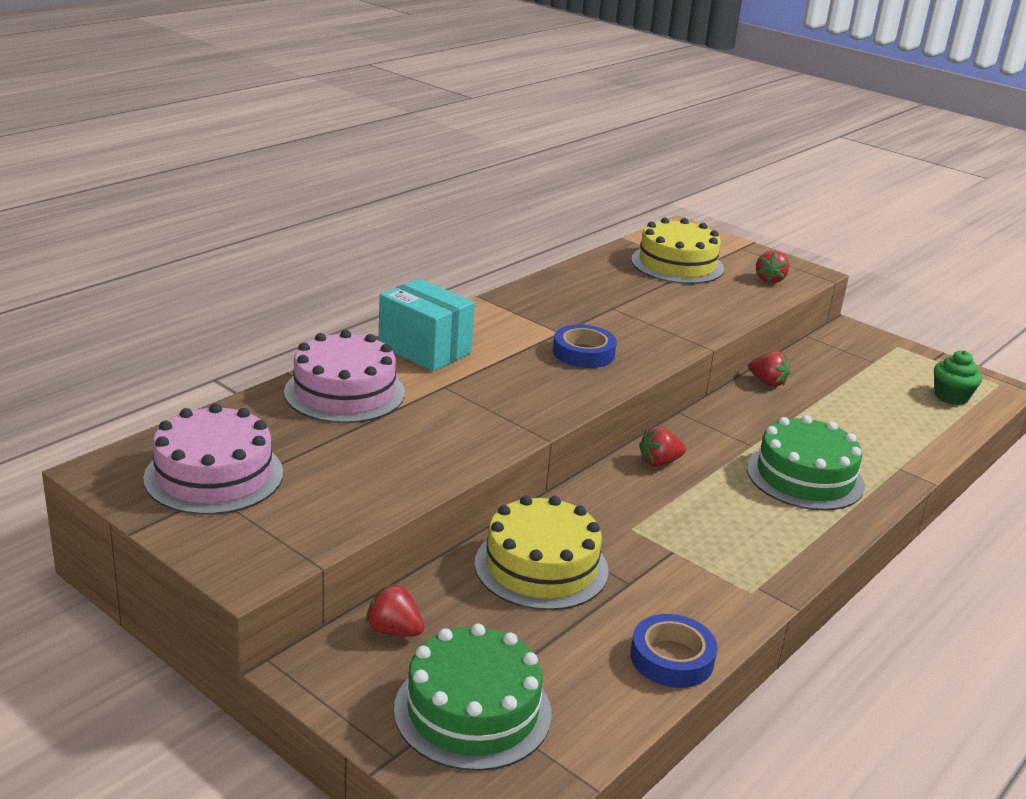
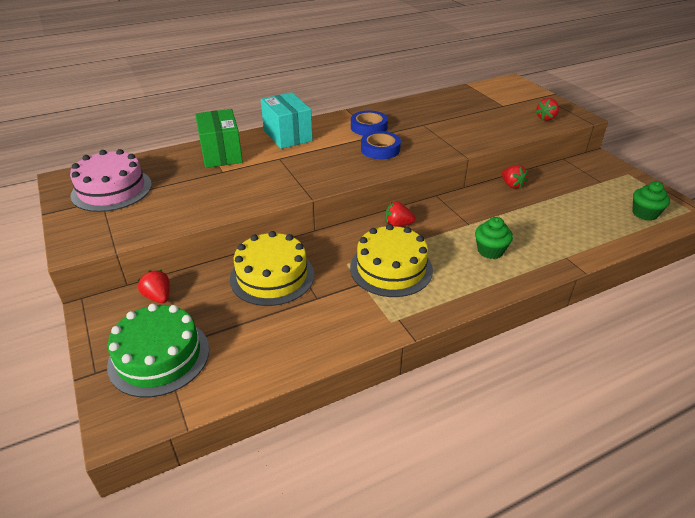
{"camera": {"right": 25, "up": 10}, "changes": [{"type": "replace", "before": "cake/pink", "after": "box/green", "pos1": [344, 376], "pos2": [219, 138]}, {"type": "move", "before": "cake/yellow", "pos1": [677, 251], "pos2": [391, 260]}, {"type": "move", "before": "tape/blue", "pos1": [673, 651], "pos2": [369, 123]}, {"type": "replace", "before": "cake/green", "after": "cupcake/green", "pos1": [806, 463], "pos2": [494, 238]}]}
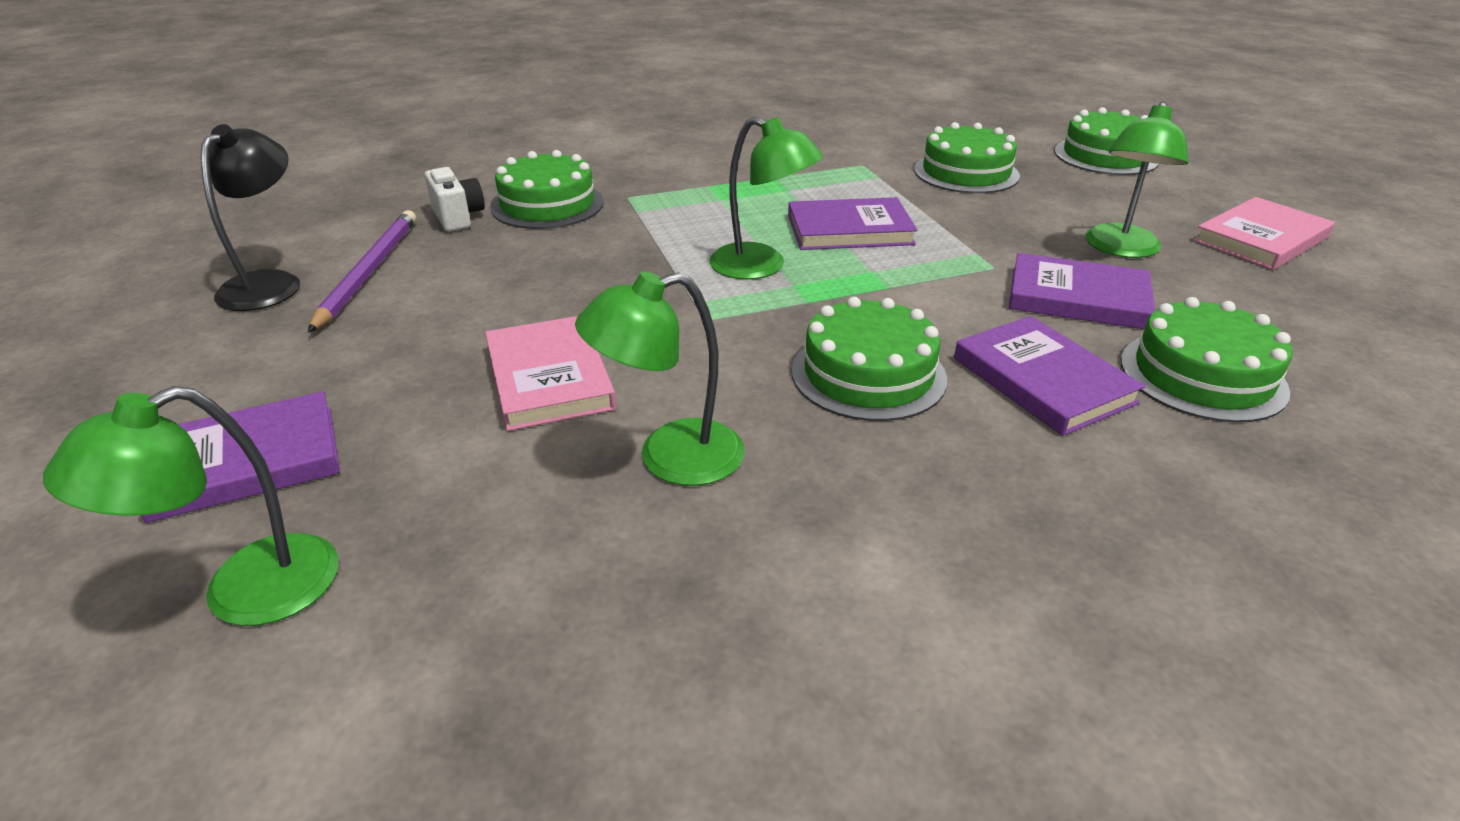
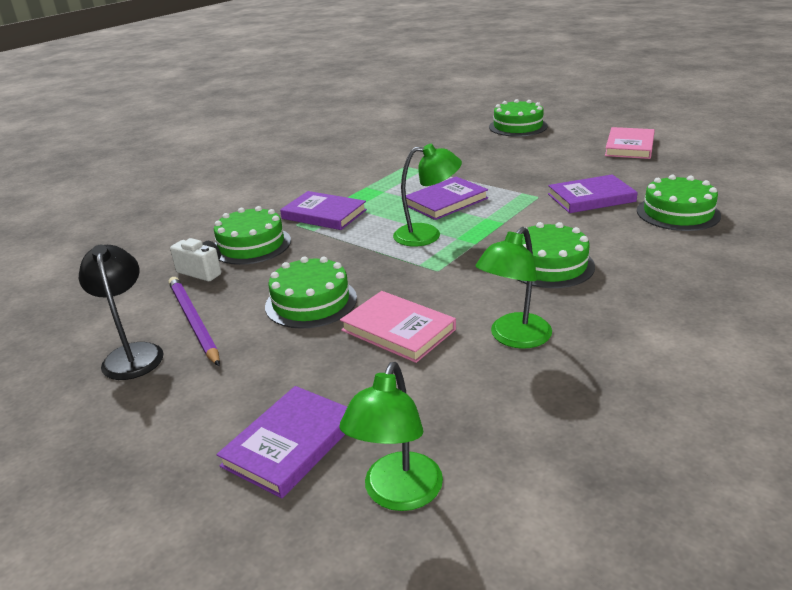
{"camera": {"right": -30, "up": -5}, "changes": [{"type": "move", "before": "cake/green", "pos1": [967, 157], "pos2": [311, 293]}, {"type": "move", "before": "book/purple", "pos1": [1049, 376], "pos2": [323, 210]}, {"type": "delete", "before": "lamp/green", "pos1": [1137, 179]}]}
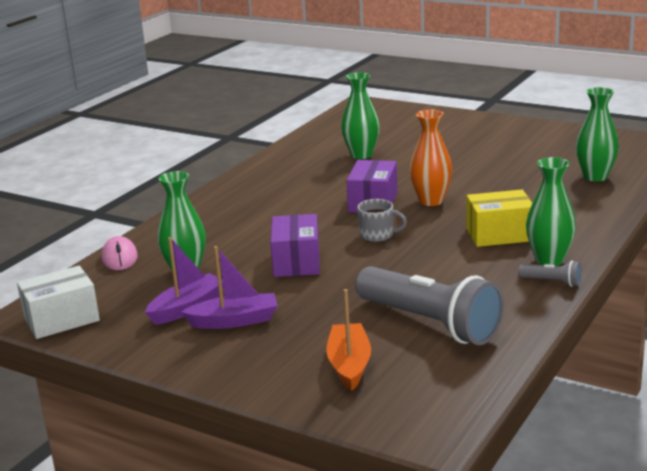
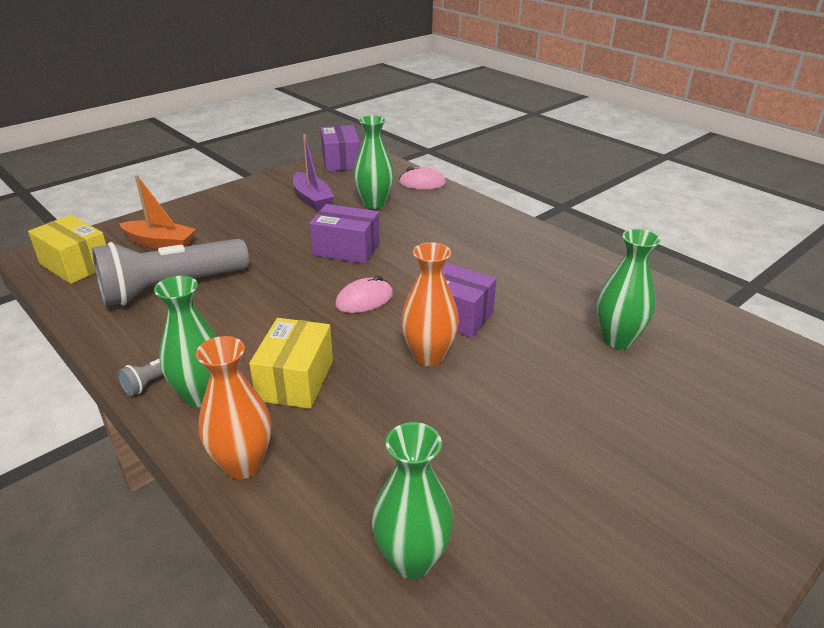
{"camera": {"right": 105, "up": 10}, "changes": [{"type": "insert", "after": "box/yellow", "pos2": [67, 249]}, {"type": "insert", "after": "vase/orange", "pos2": [233, 407]}, {"type": "recolor", "before": "box/white", "after": "box/purple", "pos1": [58, 302], "pos2": [340, 148]}, {"type": "replace", "before": "mug/grey", "after": "mouse/pink", "pos1": [382, 220], "pos2": [364, 294]}, {"type": "delete", "before": "boat/purple", "pos1": [229, 287]}]}
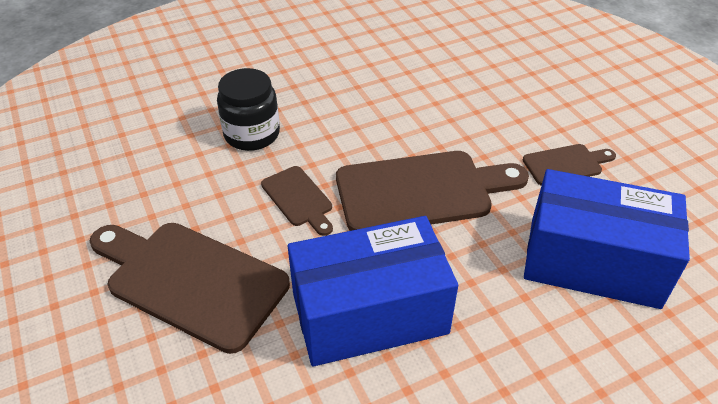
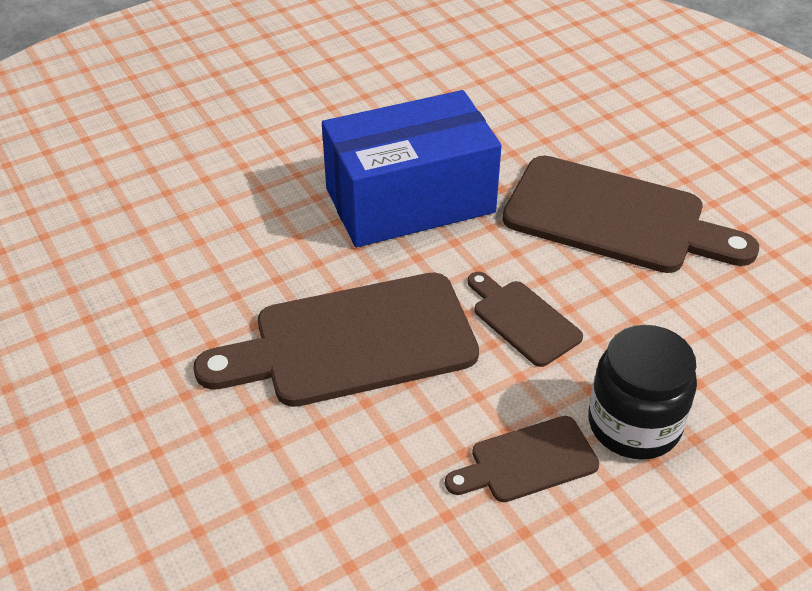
{"camera": {"right": 175, "up": 0}, "changes": [{"type": "move", "before": "cutting board/brown", "pos1": [569, 165], "pos2": [522, 459]}, {"type": "delete", "before": "box/blue", "pos1": [607, 239]}]}
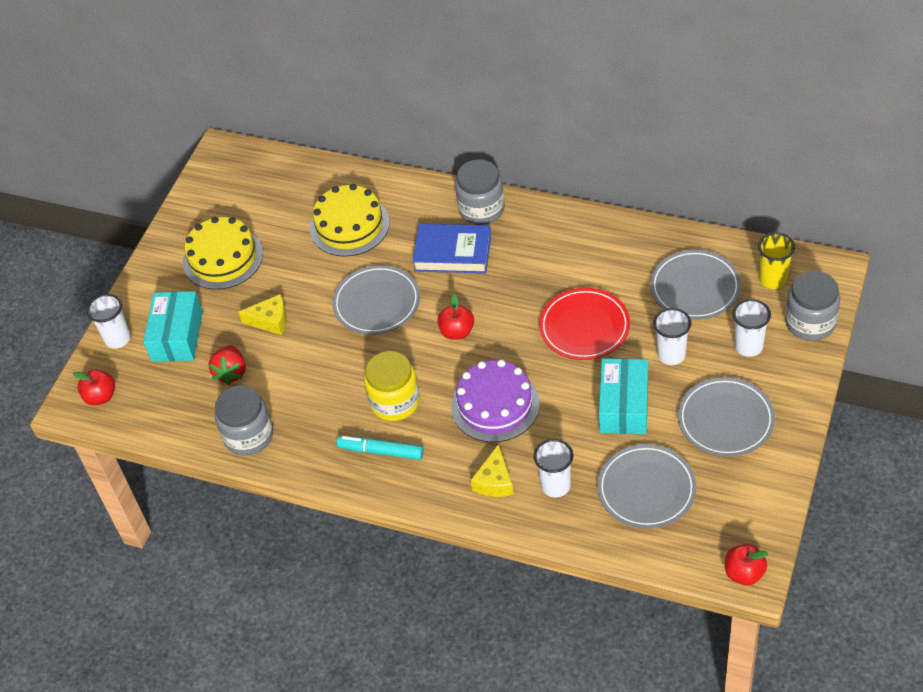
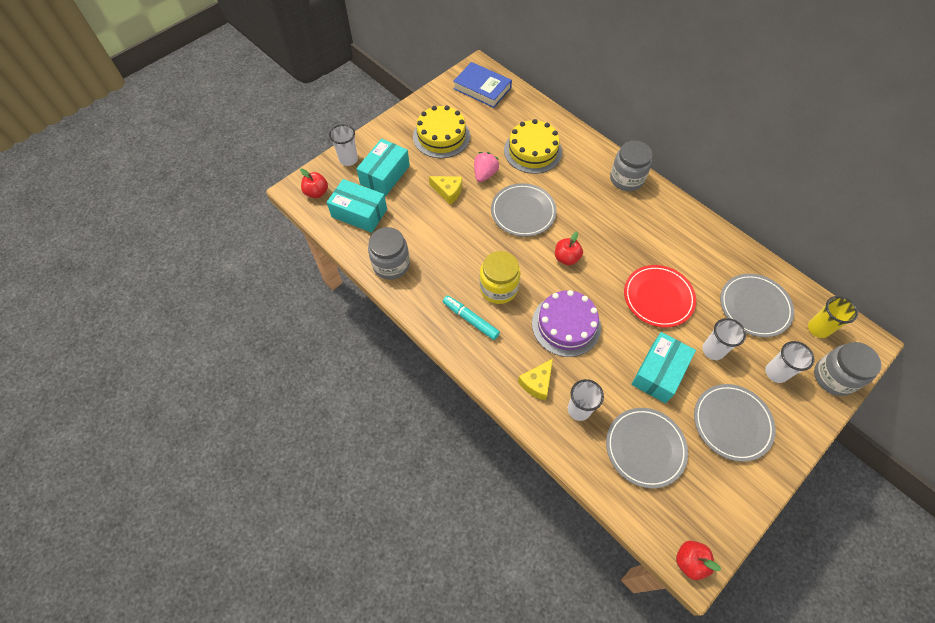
{"camera": {"right": 20, "up": 10}, "changes": [{"type": "insert", "after": "box/turquoise", "pos2": [357, 206]}, {"type": "move", "before": "book/blue", "pos1": [451, 248], "pos2": [482, 85]}, {"type": "insert", "after": "strawberry/pink", "pos2": [486, 167]}, {"type": "delete", "before": "strawberry/red", "pos1": [227, 365]}]}
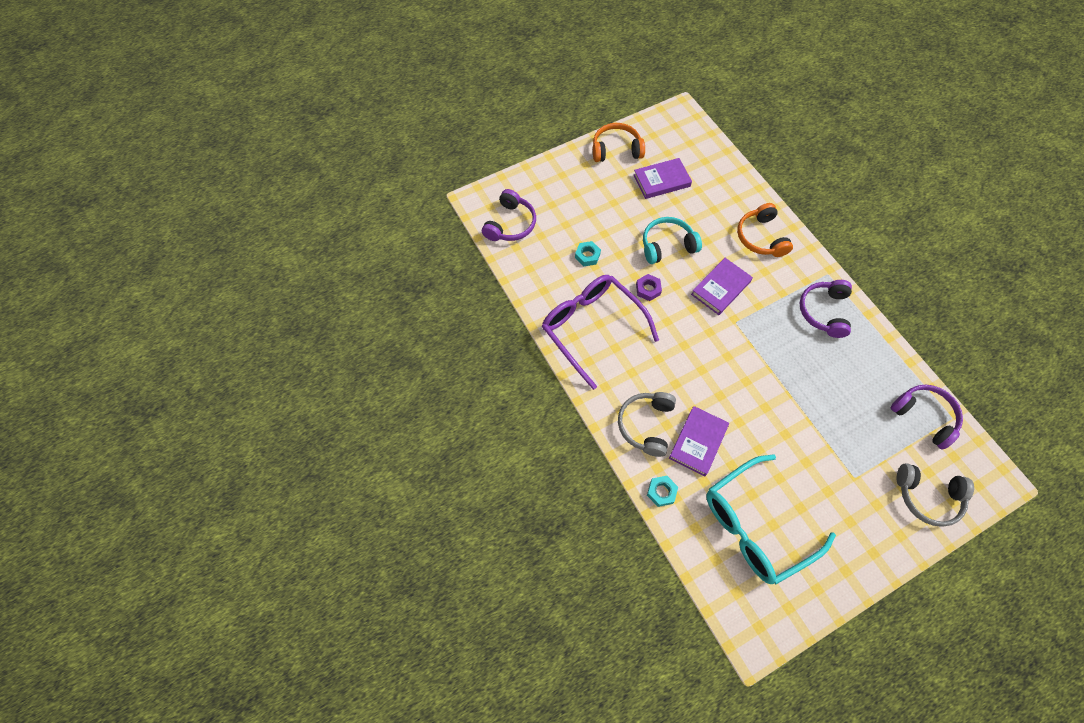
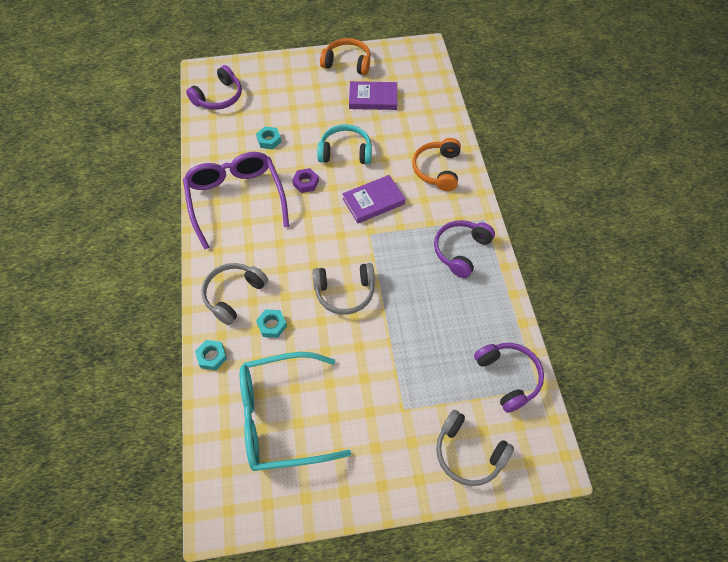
{"camera": {"right": 20, "up": -5}, "changes": [{"type": "replace", "before": "book/purple", "after": "nut/turquoise", "pos1": [699, 441], "pos2": [271, 323]}, {"type": "insert", "after": "headphones/grey", "pos2": [343, 289]}]}
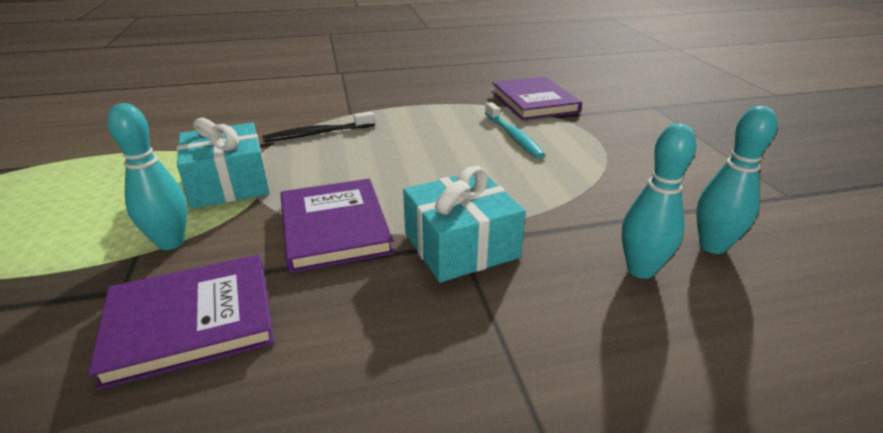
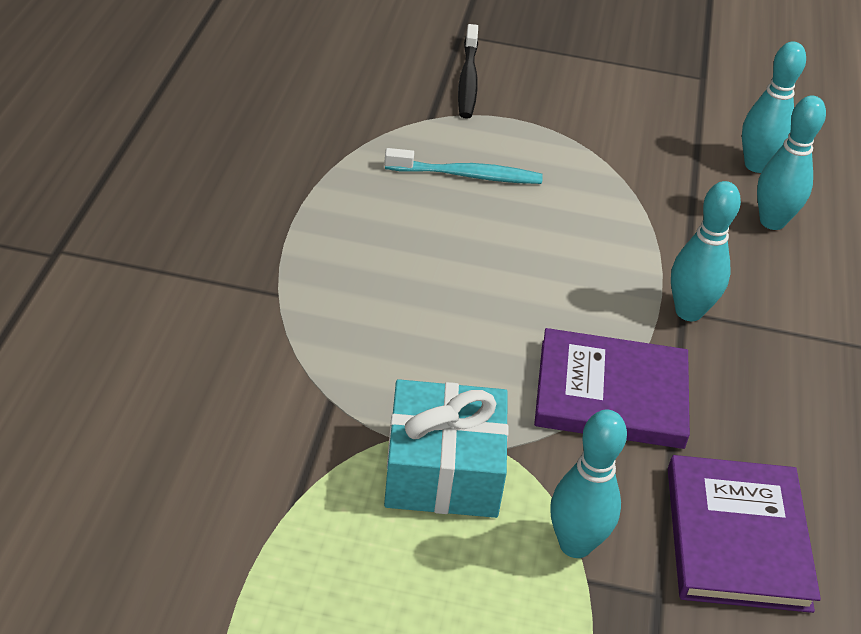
{"camera": {"right": -70, "up": 10}, "changes": [{"type": "move", "before": "toothbrush/black", "pos1": [318, 127], "pos2": [468, 71]}, {"type": "replace", "before": "gift/turquoise", "after": "bowling pin/turquoise", "pos1": [464, 224], "pos2": [706, 251]}, {"type": "delete", "before": "book/purple", "pos1": [537, 98]}]}
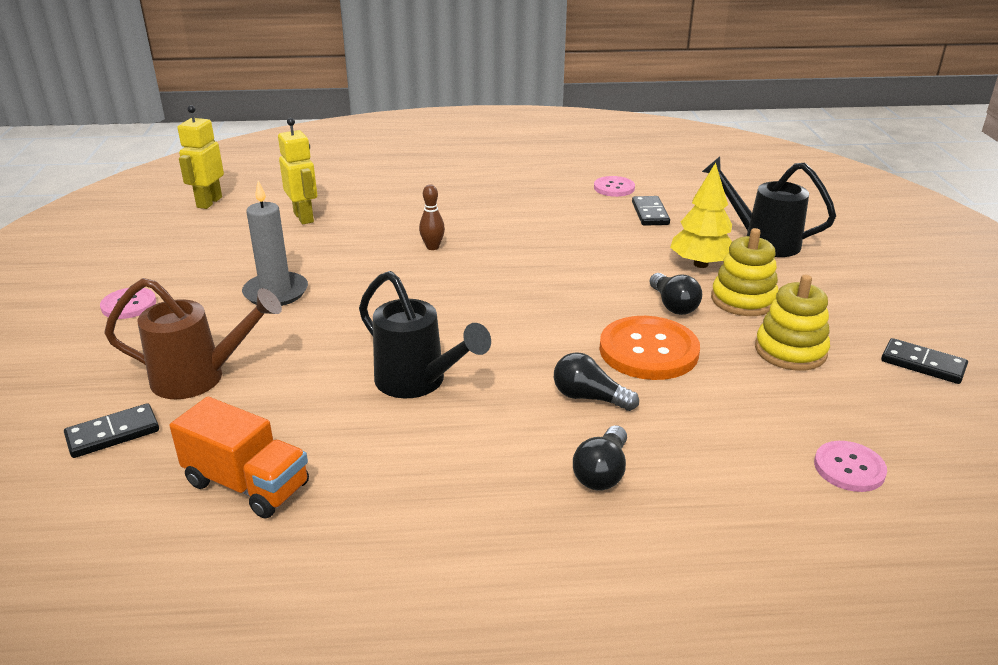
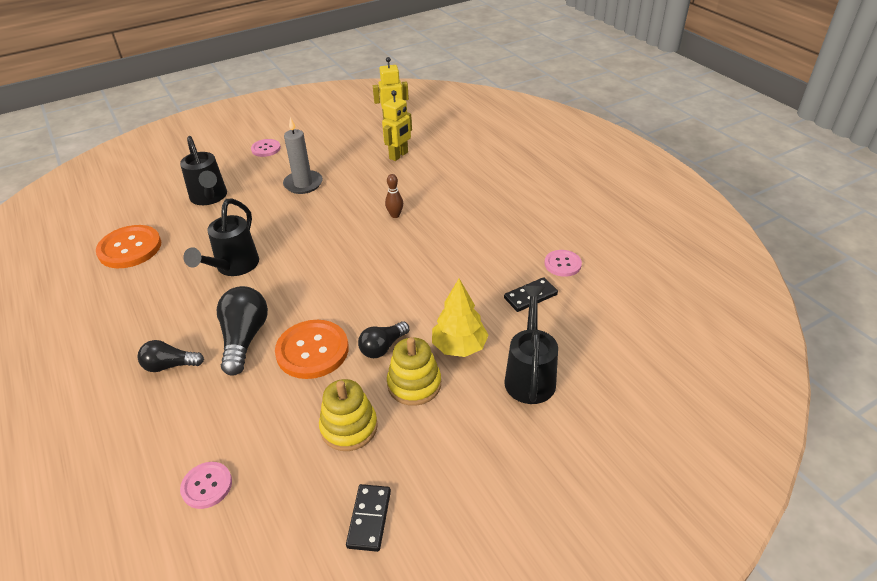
{"camera": {"right": 65, "up": 10}, "changes": [{"type": "replace", "before": "truck/orange", "after": "button/orange", "pos1": [239, 457], "pos2": [128, 246]}, {"type": "recolor", "before": "watering can/brown", "after": "watering can/black", "pos1": [193, 338], "pos2": [203, 170]}, {"type": "resize", "before": "light bulb/black", "pos1": [596, 381], "pos2": [242, 331], "scale": 1.6}, {"type": "delete", "before": "domino/black", "pos1": [111, 430]}]}
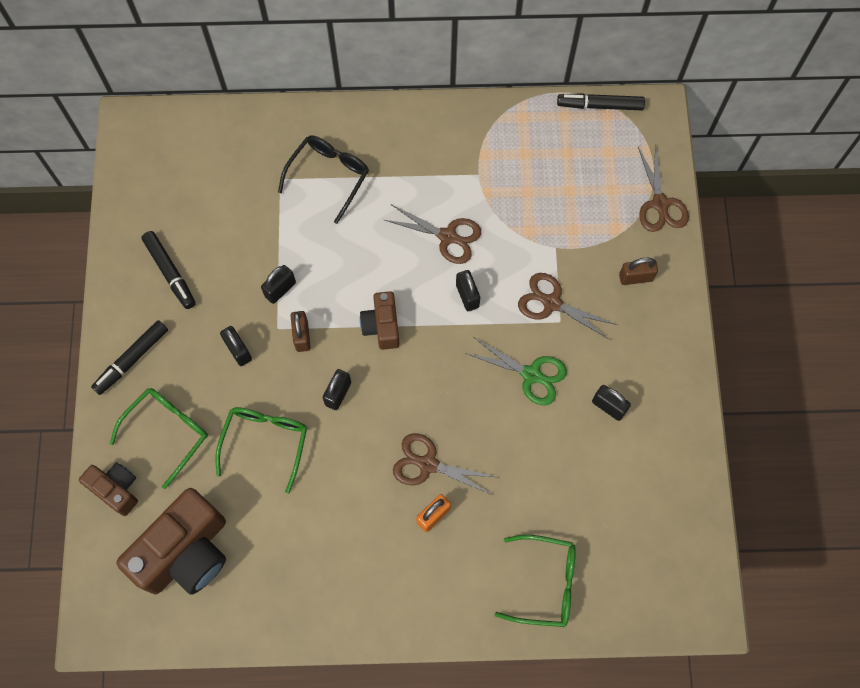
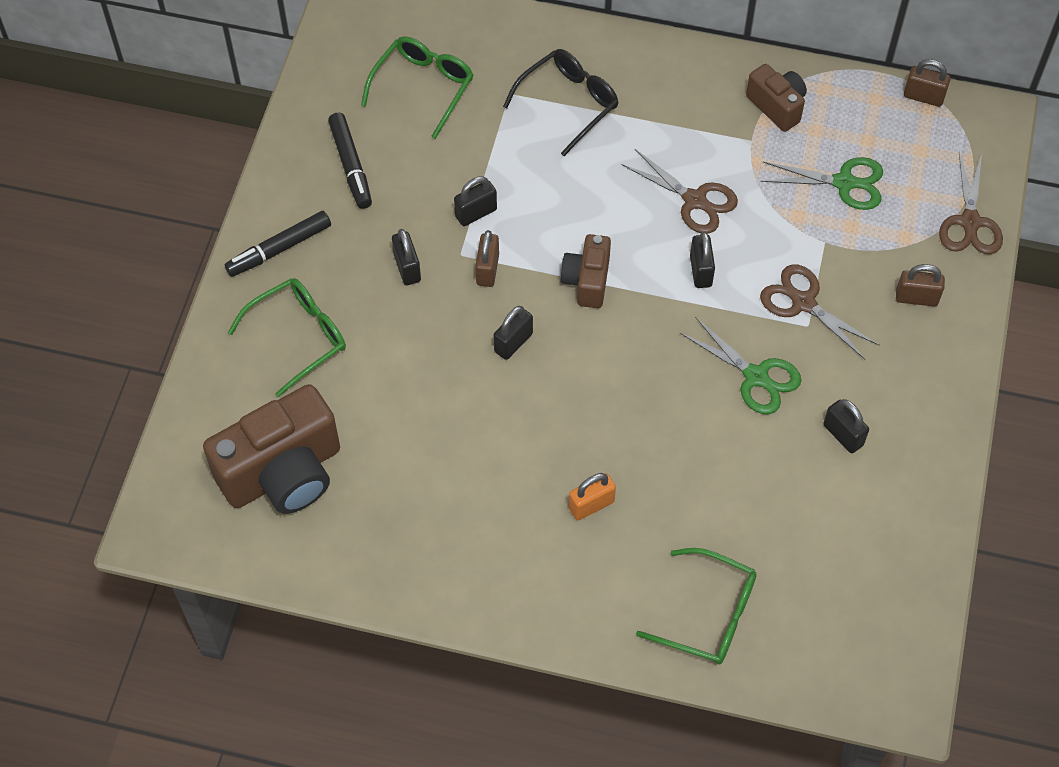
{"camera": {"right": 15, "up": -10}, "changes": [{"type": "move", "before": "glasses/green", "pos1": [261, 450], "pos2": [417, 87]}, {"type": "move", "before": "camera/brown", "pos1": [108, 489], "pos2": [776, 98]}, {"type": "insert", "after": "scissors/green", "pos2": [822, 183]}, {"type": "replace", "before": "marker/black", "after": "padlock/brown", "pos1": [601, 101], "pos2": [927, 83]}, {"type": "delete", "before": "scissors/brown", "pos1": [444, 464]}]}
